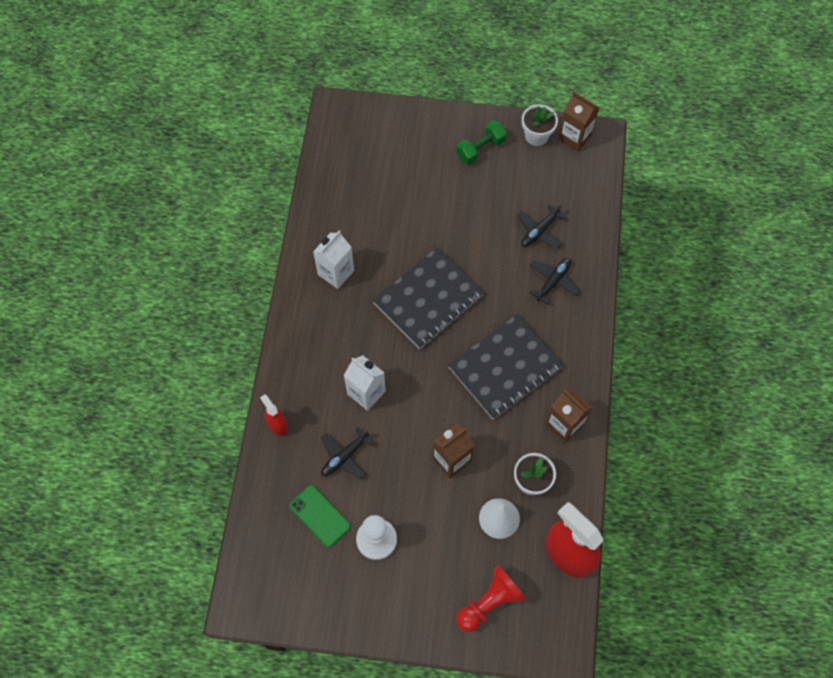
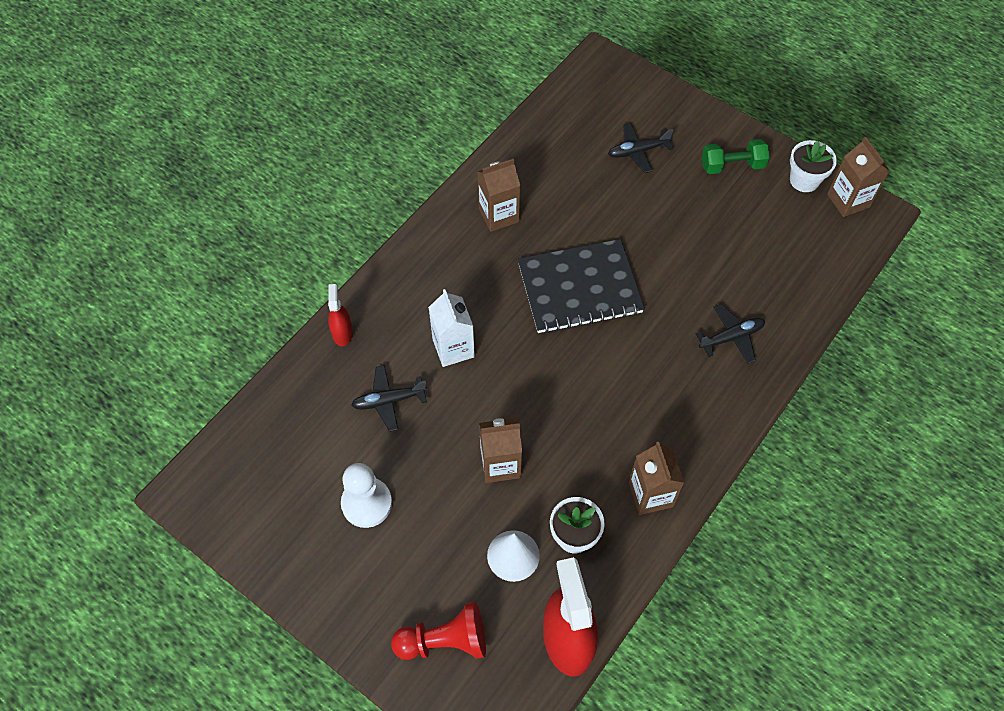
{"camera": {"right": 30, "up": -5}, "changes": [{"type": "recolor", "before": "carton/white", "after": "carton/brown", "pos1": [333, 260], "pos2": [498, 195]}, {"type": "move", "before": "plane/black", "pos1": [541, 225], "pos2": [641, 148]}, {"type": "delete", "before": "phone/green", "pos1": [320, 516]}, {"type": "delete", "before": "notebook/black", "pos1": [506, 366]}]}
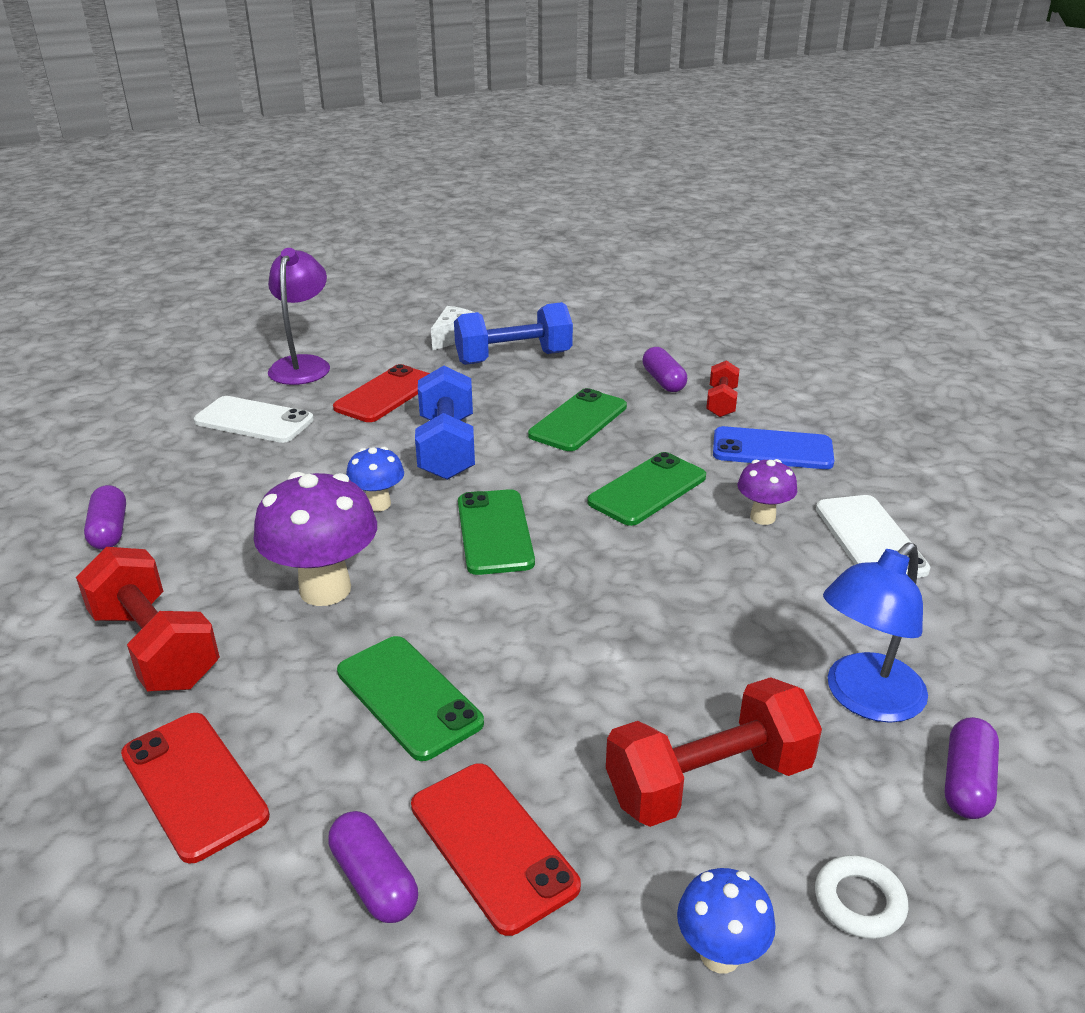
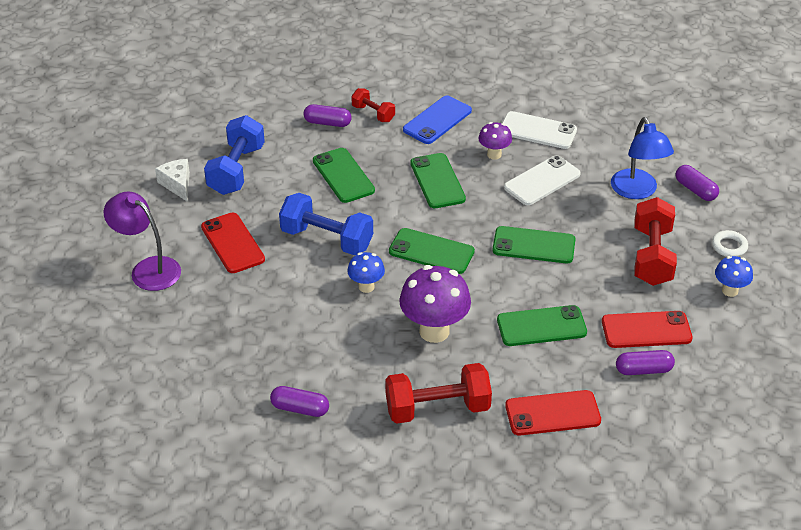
{"camera": {"right": -60, "up": 10}, "changes": [{"type": "insert", "after": "phone/green", "pos2": [534, 244]}, {"type": "move", "before": "phone/white", "pos1": [254, 419], "pos2": [542, 180]}]}
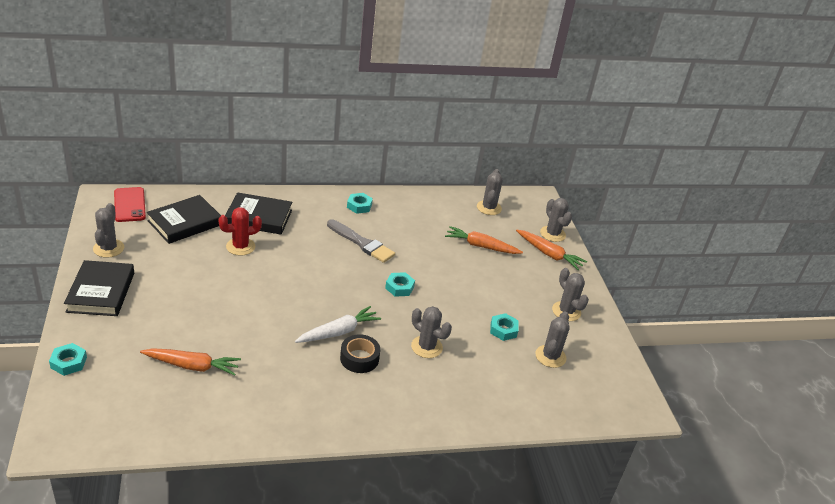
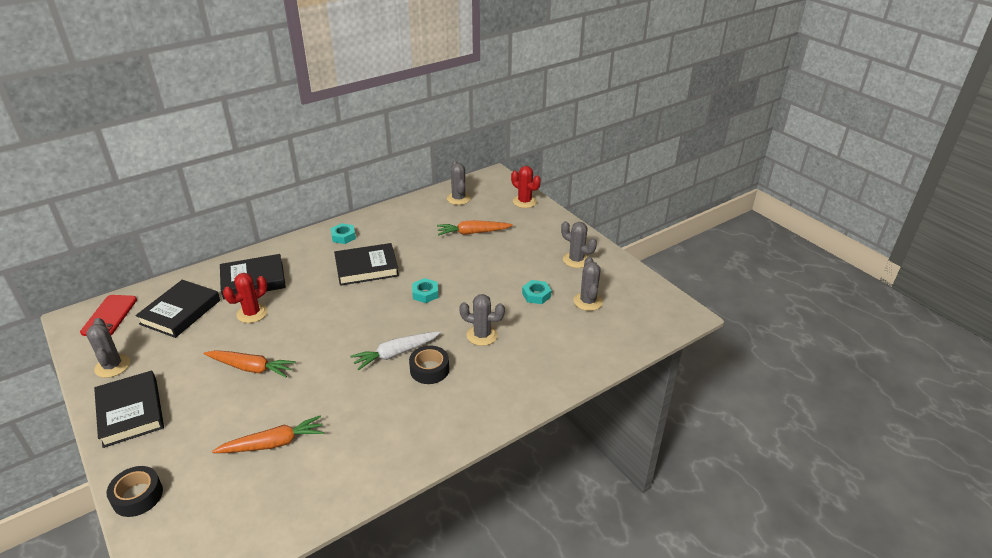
{"camera": {"right": -20, "up": 0}, "changes": [{"type": "rotate", "before": "phone/red", "pos1": [130, 204], "pos2": [108, 315], "turn": 45}, {"type": "replace", "before": "nut/turquoise", "after": "tape/black", "pos1": [68, 359], "pos2": [134, 491]}, {"type": "move", "before": "carrot/orange", "pos1": [551, 250], "pos2": [250, 364]}, {"type": "replace", "before": "brush/grey", "after": "book/black", "pos1": [361, 241], "pos2": [366, 264]}, {"type": "rotate", "before": "carrot/white", "pos1": [338, 324], "pos2": [395, 350], "turn": -150}, {"type": "recolor", "before": "cactus/grey", "after": "cactus/red", "pos1": [556, 220], "pos2": [526, 187]}]}
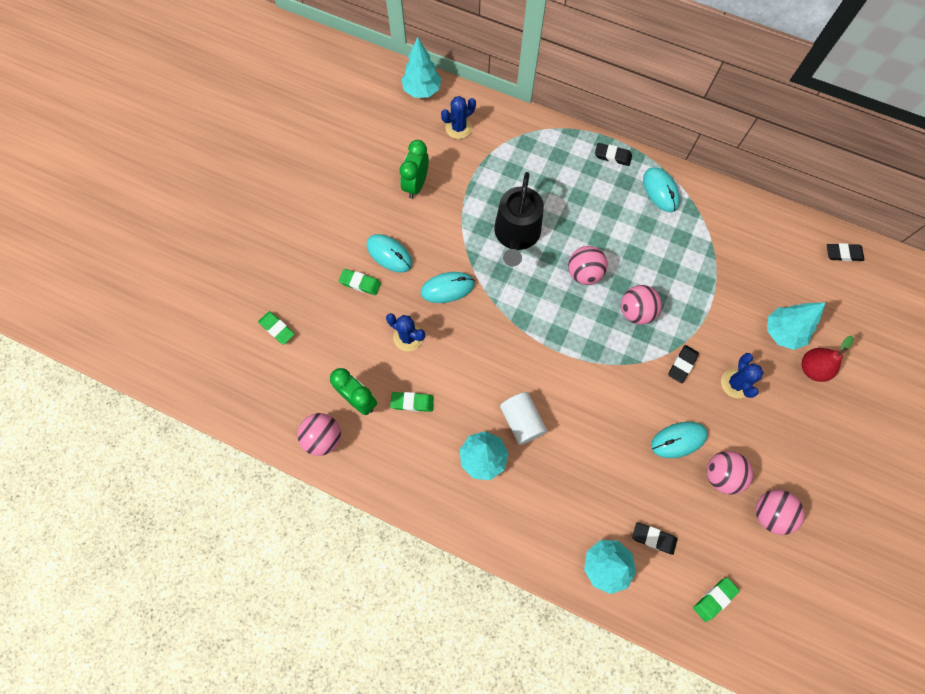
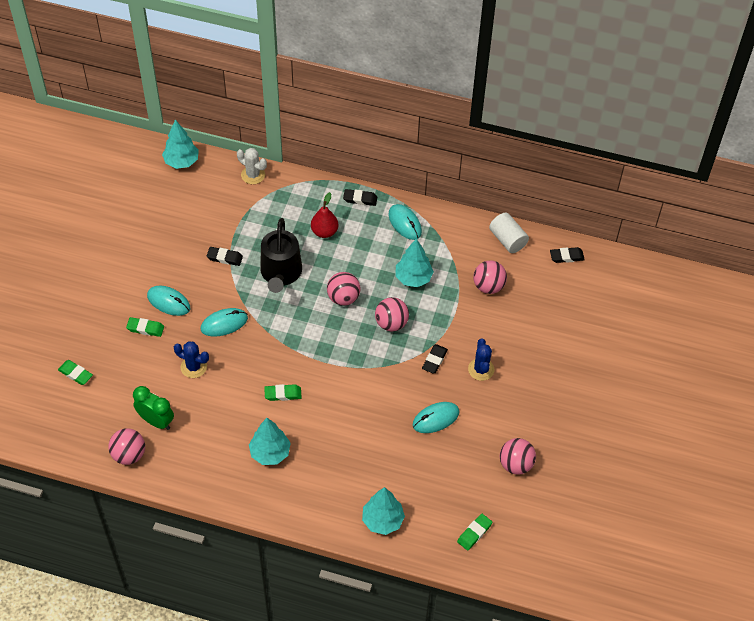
{"camera": {"right": -10, "up": -15}, "changes": [{"type": "move", "before": "eraser/black", "pos1": [654, 538], "pos2": [225, 256]}, {"type": "insert", "after": "cactus/white", "pos2": [252, 166]}, {"type": "move", "before": "eraser/green", "pos1": [412, 402], "pos2": [283, 392]}, {"type": "move", "before": "pear/red", "pos1": [828, 359], "pos2": [324, 215]}, {"type": "move", "before": "tree/turquoise", "pos1": [797, 326], "pos2": [415, 262]}, {"type": "move", "before": "ball/pink", "pos1": [730, 473], "pos2": [490, 277]}, {"type": "move", "before": "cylinder/white", "pos1": [523, 418], "pos2": [509, 232]}, {"type": "delete", "before": "clock/green", "pos1": [414, 169]}, {"type": "delete", "before": "cactus/blue", "pos1": [458, 117]}]}
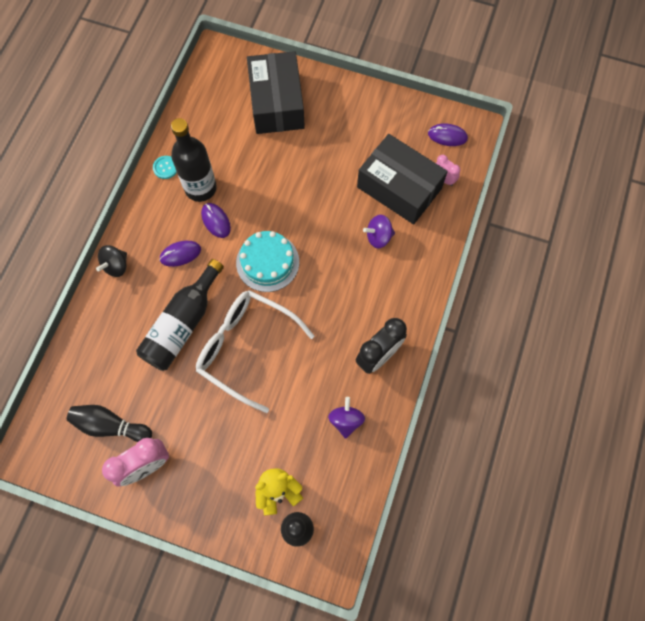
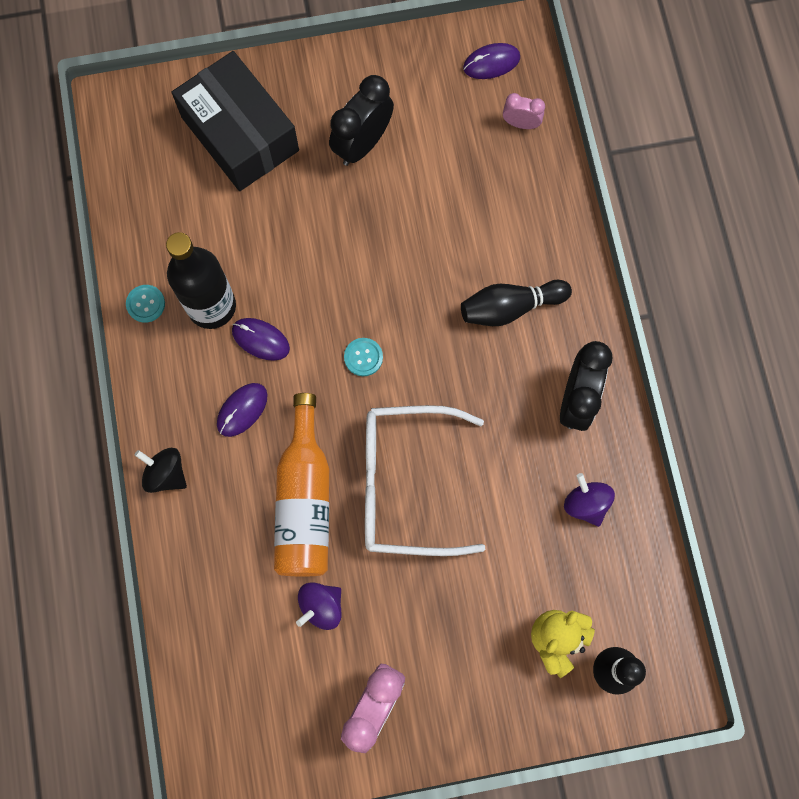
{"camera": {"right": -30, "up": 5}, "changes": [{"type": "rotate", "before": "spinning top/black", "pos1": [111, 261], "pos2": [161, 470], "turn": 120}, {"type": "recolor", "before": "bottle/black", "after": "bottle/orange", "pos1": [180, 315], "pos2": [301, 484]}, {"type": "move", "before": "spinning top/purple", "pos1": [379, 231], "pos2": [318, 606]}, {"type": "insert", "after": "clock/black", "pos2": [361, 120]}, {"type": "replace", "before": "cake/turquoise", "after": "button/turquoise", "pos1": [267, 261], "pos2": [363, 357]}, {"type": "move", "before": "bowling pin/black", "pos1": [109, 423], "pos2": [516, 303]}, {"type": "delete", "before": "box/black", "pos1": [402, 179]}]}
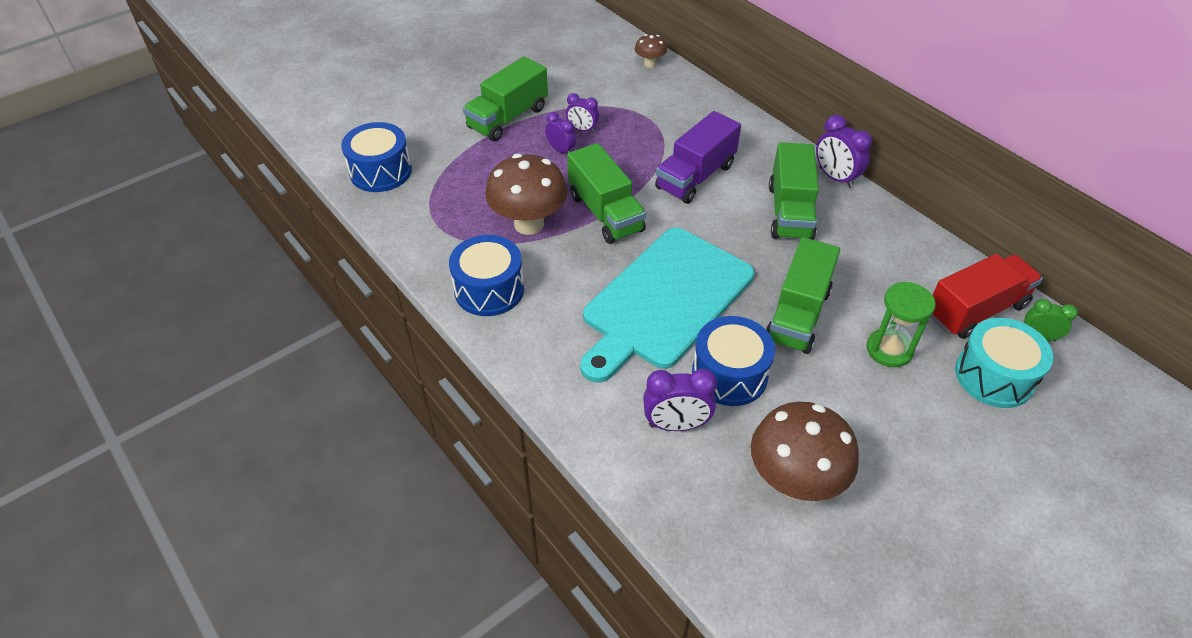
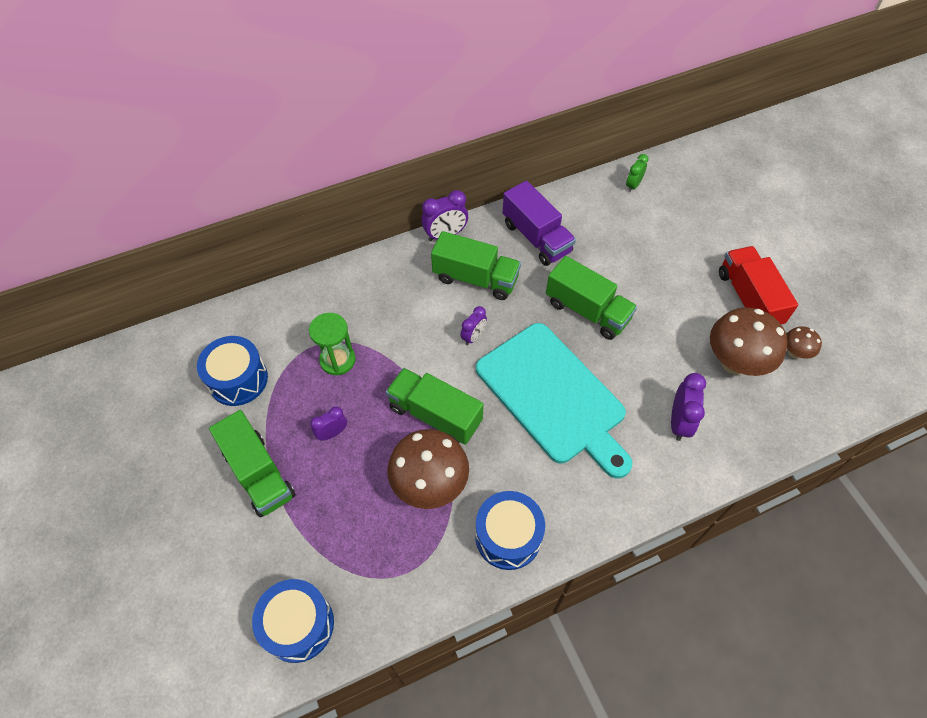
{"camera": {"right": -75, "up": 10}, "changes": [{"type": "move", "before": "drum/blue", "pos1": [733, 361], "pos2": [232, 371]}, {"type": "move", "before": "hourglass/green", "pos1": [901, 324], "pos2": [332, 344]}, {"type": "rotate", "before": "truck/green", "pos1": [606, 193], "pos2": [435, 406], "turn": -135}, {"type": "move", "before": "clock/purple", "pos1": [582, 113], "pos2": [473, 325]}, {"type": "move", "before": "truck/purple", "pos1": [698, 157], "pos2": [539, 223]}, {"type": "move", "before": "truck/red", "pos1": [986, 296], "pos2": [758, 285]}, {"type": "move", "before": "mushroom/brown", "pos1": [651, 51], "pos2": [804, 342]}, {"type": "delete", "before": "drum/turquoise", "pos1": [1004, 363]}]}
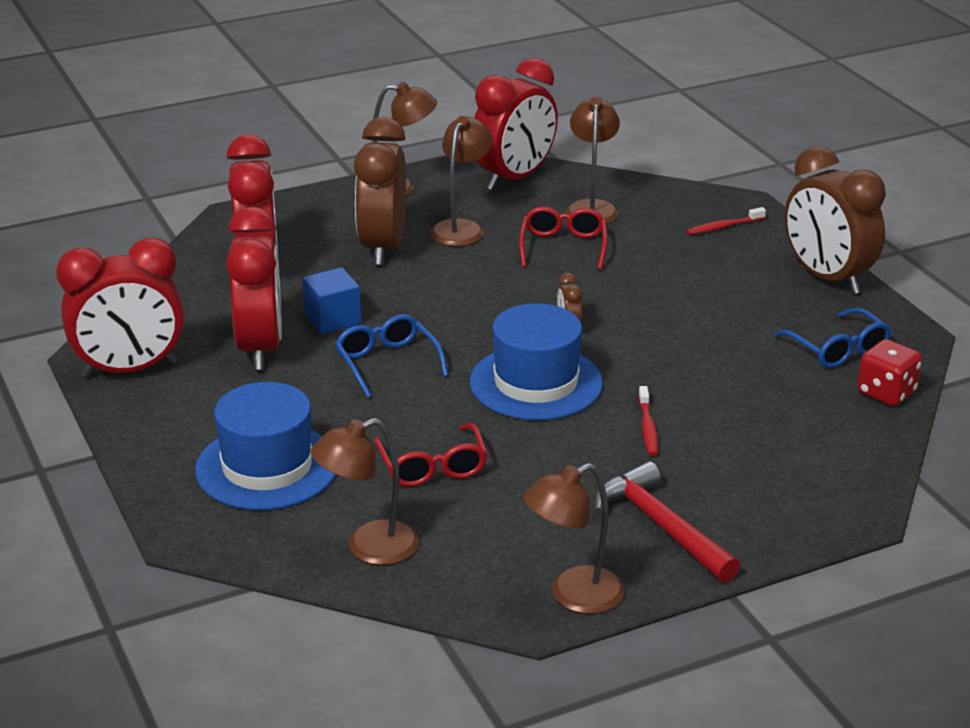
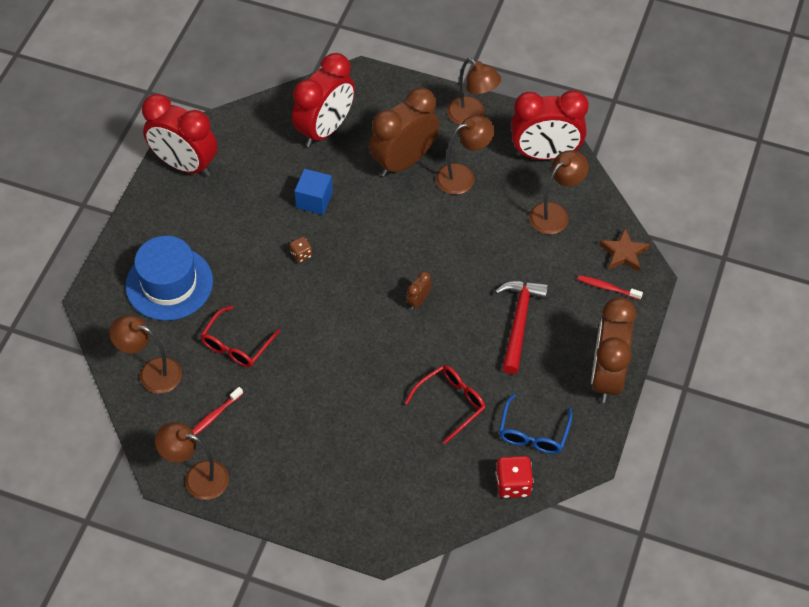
{"camera": {"right": 45, "up": 25}, "changes": [{"type": "move", "before": "toothbrush/red", "pos1": [648, 421], "pos2": [217, 411]}, {"type": "replace", "before": "glasses/blue", "after": "dice/brown", "pos1": [391, 356], "pos2": [301, 250]}, {"type": "move", "before": "glasses/red", "pos1": [563, 238], "pos2": [445, 404]}, {"type": "move", "before": "hammer/red", "pos1": [667, 521], "pos2": [521, 327]}, {"type": "insert", "after": "star/brown", "pos2": [625, 250]}, {"type": "delete", "before": "clock/red", "pos1": [254, 288]}, {"type": "delete", "before": "hat/blue", "pos1": [536, 361]}]}
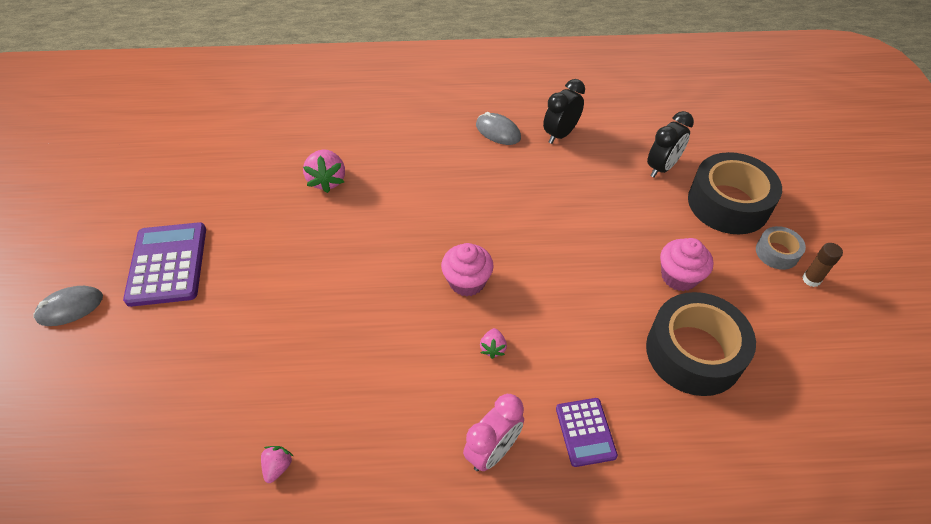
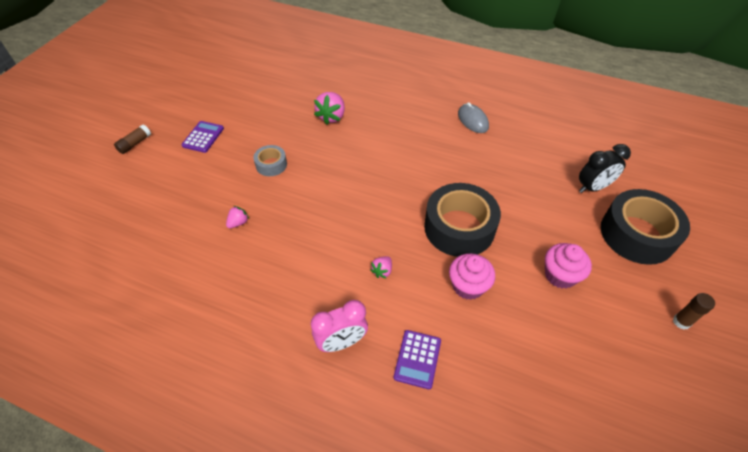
{"camera": {"right": 25, "up": 0}, "changes": [{"type": "replace", "before": "mouse/grey", "after": "glue stick/brown", "pos1": [68, 306], "pos2": [132, 139]}, {"type": "resize", "before": "calculator/purple", "pos1": [164, 264], "pos2": [202, 137], "scale": 0.58}, {"type": "move", "before": "strawberry/pink", "pos1": [277, 464], "pos2": [237, 217]}, {"type": "move", "before": "tape/grey", "pos1": [781, 248], "pos2": [270, 160]}, {"type": "move", "before": "tape/black", "pos1": [701, 344], "pos2": [462, 220]}, {"type": "move", "before": "cupcake/pink", "pos1": [467, 269], "pos2": [472, 276]}, {"type": "delete", "before": "clock/black", "pos1": [564, 111]}]}
